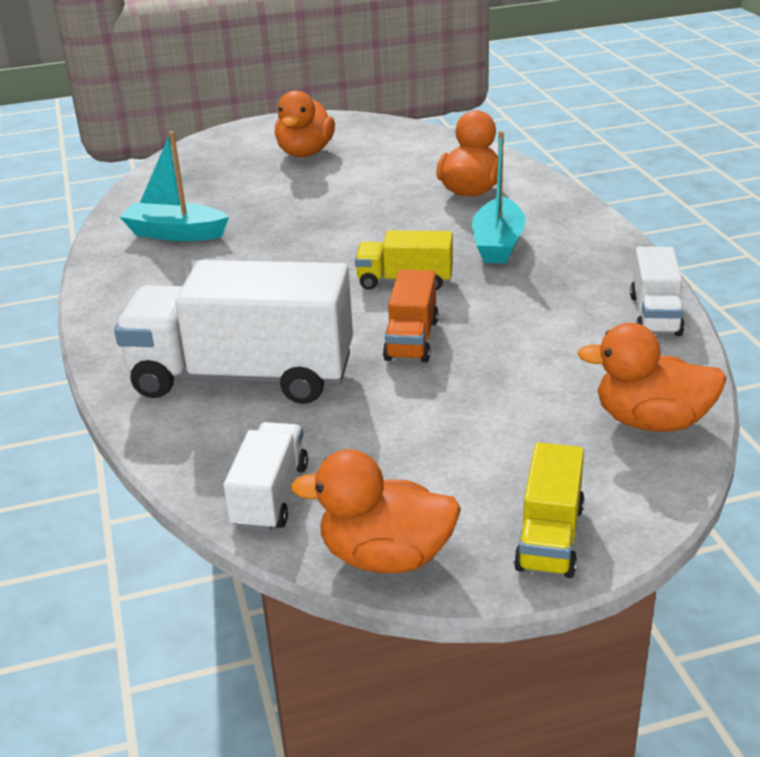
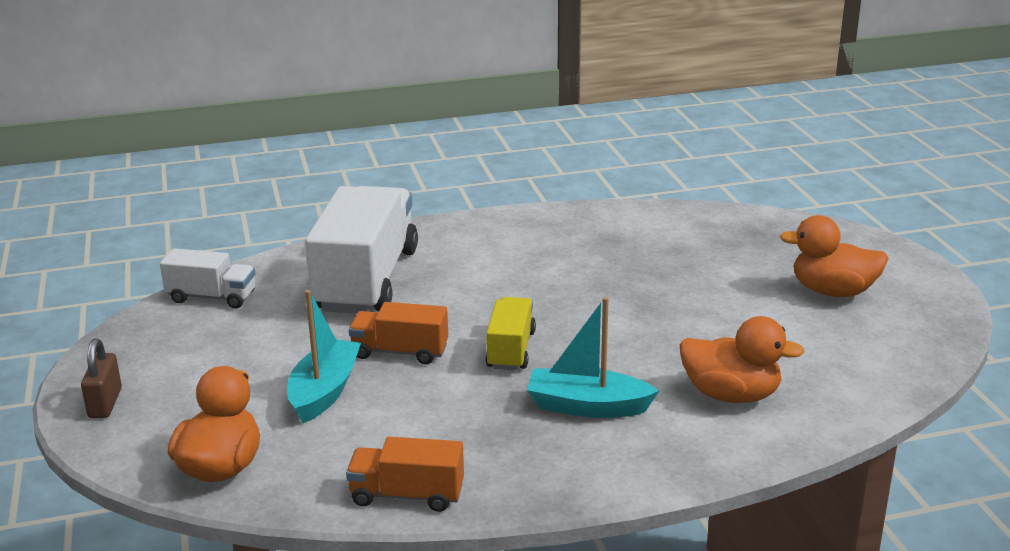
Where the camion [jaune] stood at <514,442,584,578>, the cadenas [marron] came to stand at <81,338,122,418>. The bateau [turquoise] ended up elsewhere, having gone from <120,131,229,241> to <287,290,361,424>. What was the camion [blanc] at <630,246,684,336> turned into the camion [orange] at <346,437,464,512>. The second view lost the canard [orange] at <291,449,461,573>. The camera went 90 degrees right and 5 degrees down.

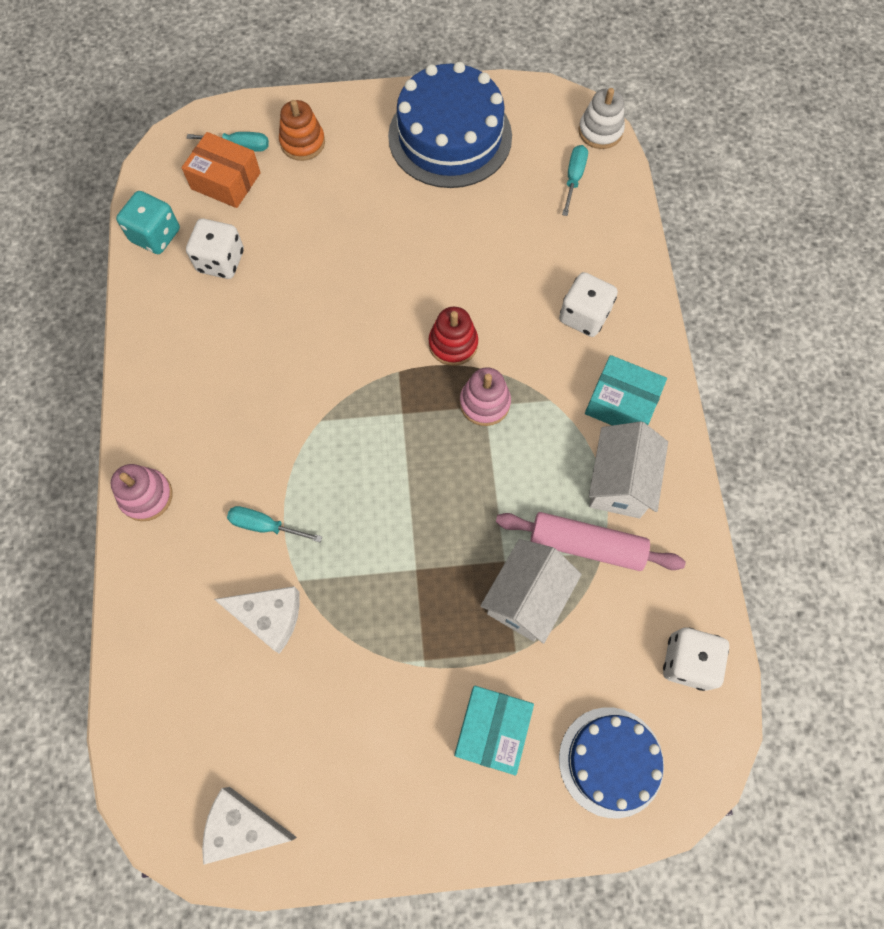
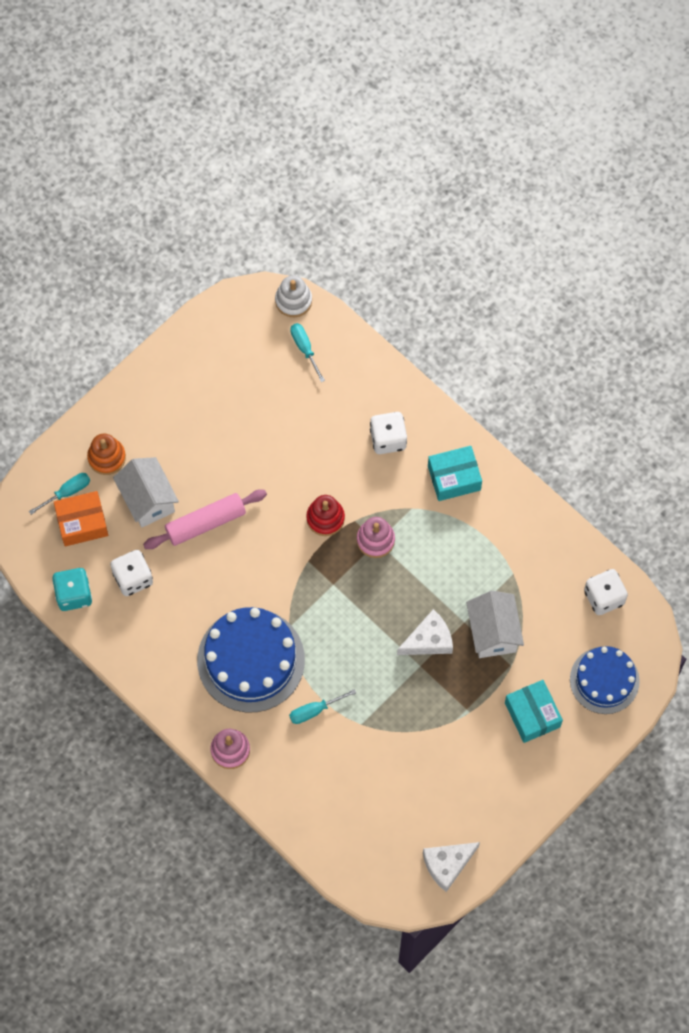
The maison [blanc] ended up elsewhere, having gone from <589,421,668,518> to <113,457,179,528>. The rouleau à pâtisserie [rose] ended up elsewhere, having gone from <496,512,686,571> to <143,490,267,549>. The gâteau [bleu] ended up elsewhere, having gone from <388,62,512,188> to <197,607,305,712>. The fromage [blanc] ended up elsewhere, having gone from <214,586,300,654> to <397,609,453,655>. The camera went 40 degrees left and 0 degrees up.

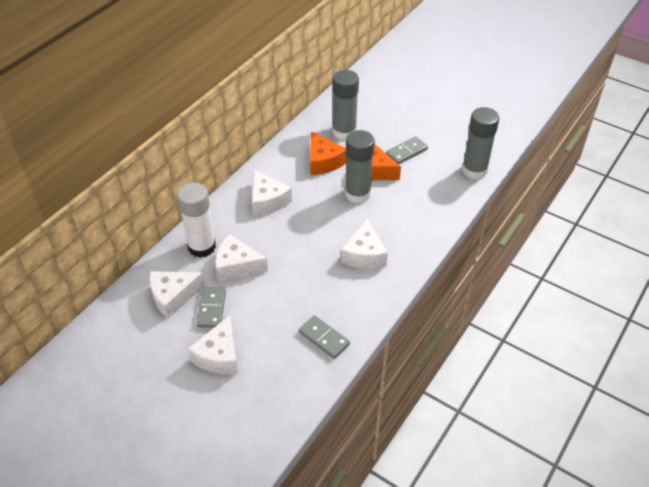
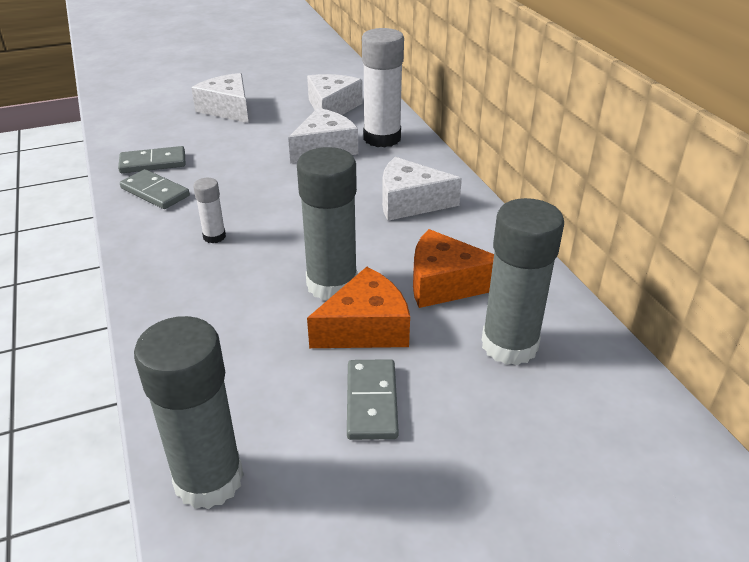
The domino [gris] ended up elsewhere, having gone from <196,287,226,328> to <120,169,190,209>. Where the fromage [blanc] stood at <341,218,388,269>, the bâton de colle [blanc] came to stand at <193,178,226,243>. The camera went 125 degrees right and 10 degrees down.

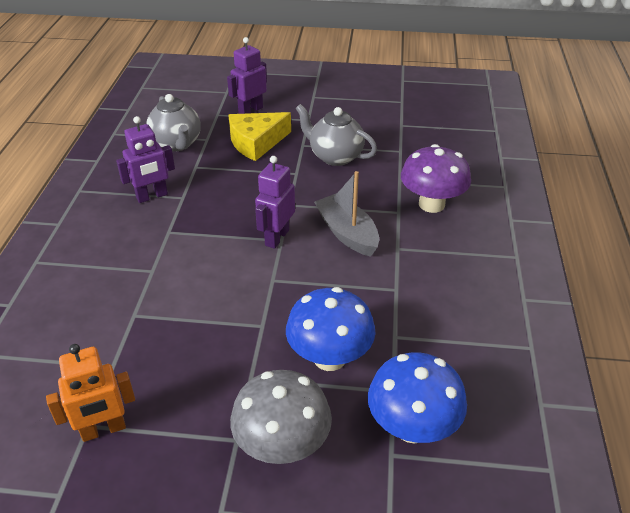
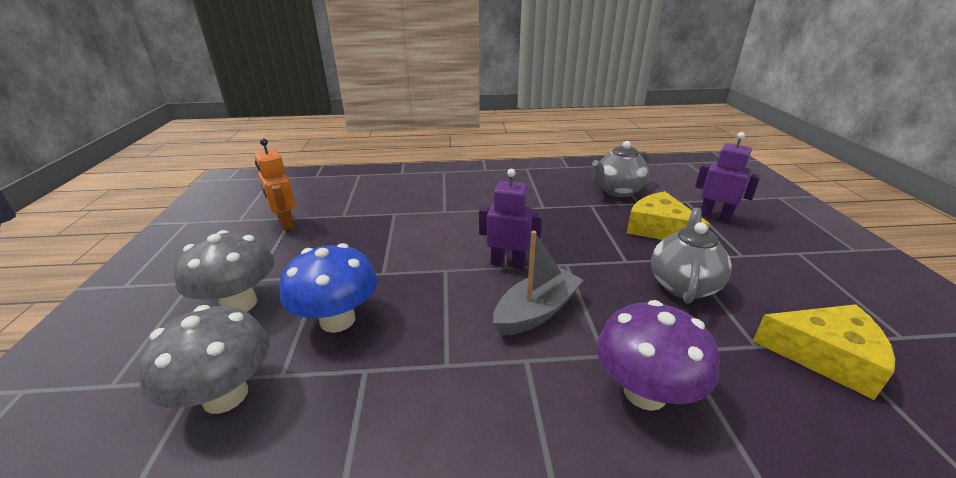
What was the champignon [bleu] at <368,352,467,444> turned into the champignon [gris] at <138,305,270,414>. The second view gained the fromage [jaune] at <753,304,895,400>. The second view lost the robot [violet] at <116,116,175,203>. The camera went 80 degrees right and 10 degrees down.

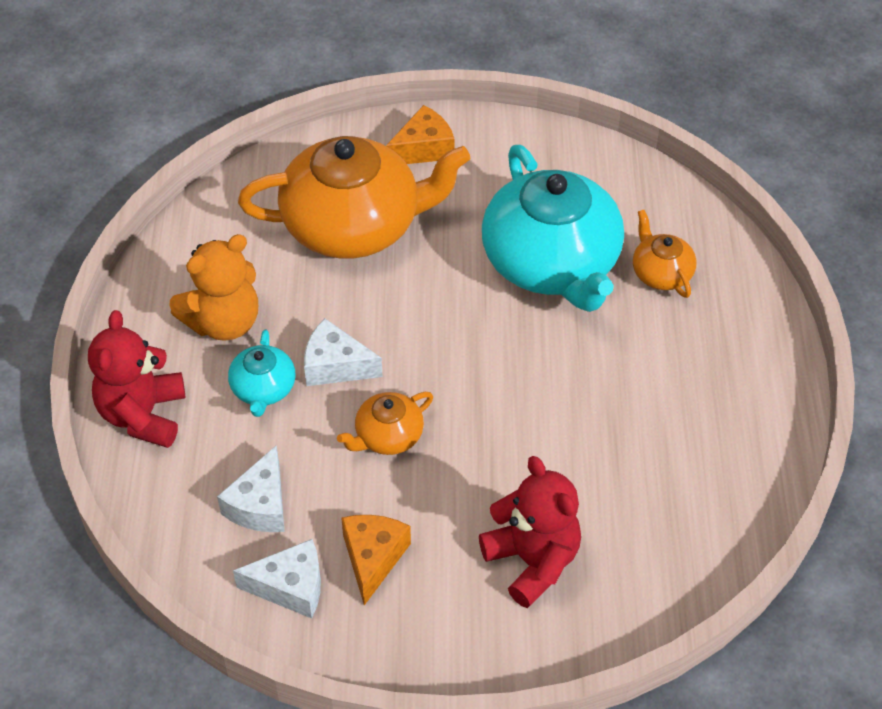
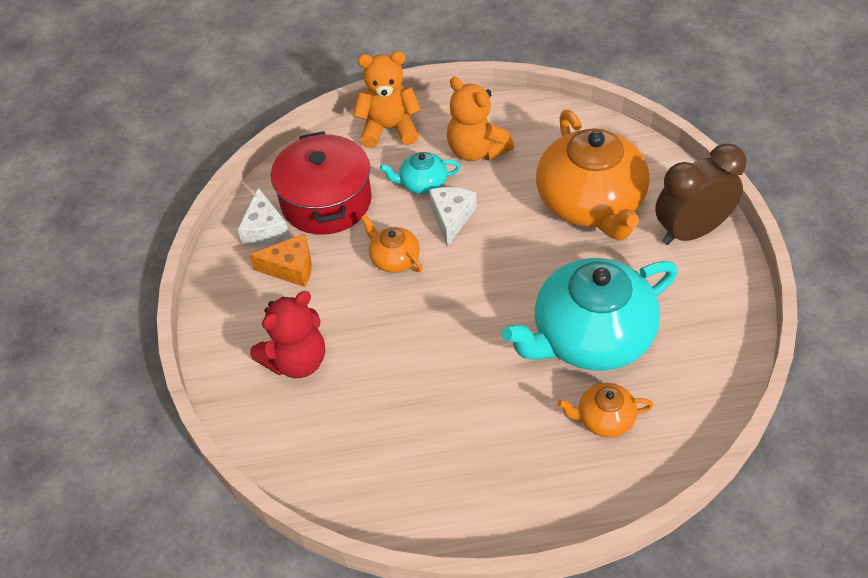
Where the fromage [blanc] stood at <217,445,285,532>, the marmite [rouge] came to stand at <271,131,372,235>. What was the ours en peluche [rouge] at <88,310,185,448> turned into the ours en peluche [orange] at <353,51,421,148>. The théière [orange] at <633,210,697,298> ended up facing another way, 150 degrees counterclockwise from before. Where the fromage [orange] stood at <386,105,455,164>, the réveil [marron] came to stand at <655,144,746,245>. The camera went 85 degrees right and 0 degrees up.

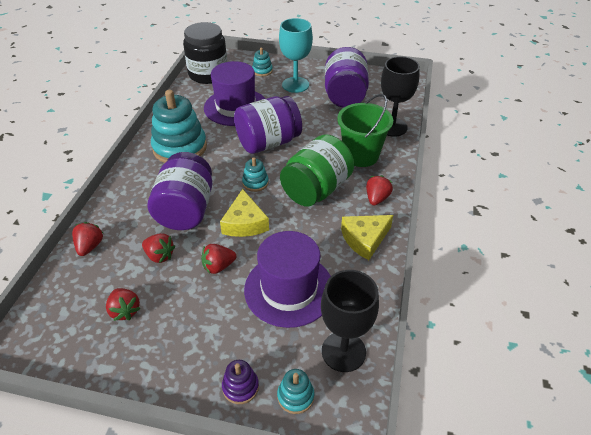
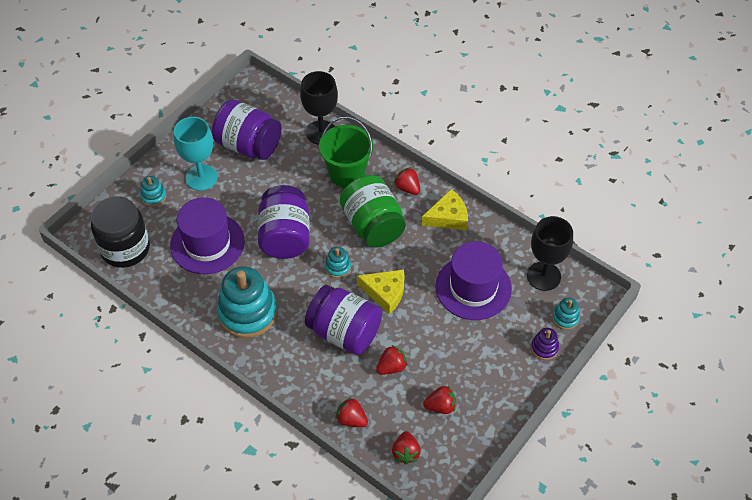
The fraise [rouge] ended up elsewhere, having gone from <201,244,236,274> to <392,431,421,464>. The fromage [jaune] at <341,215,393,260> ended up facing another way, 105 degrees counterclockwise from before. The camera went 65 degrees left and 10 degrees up.

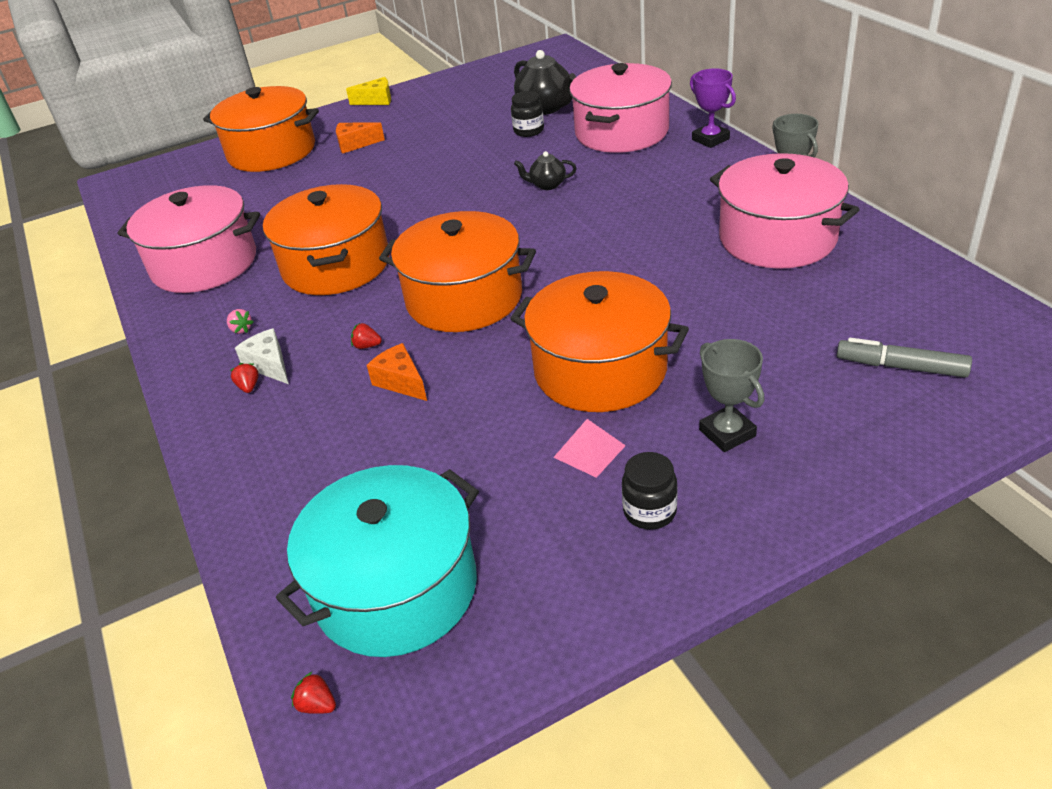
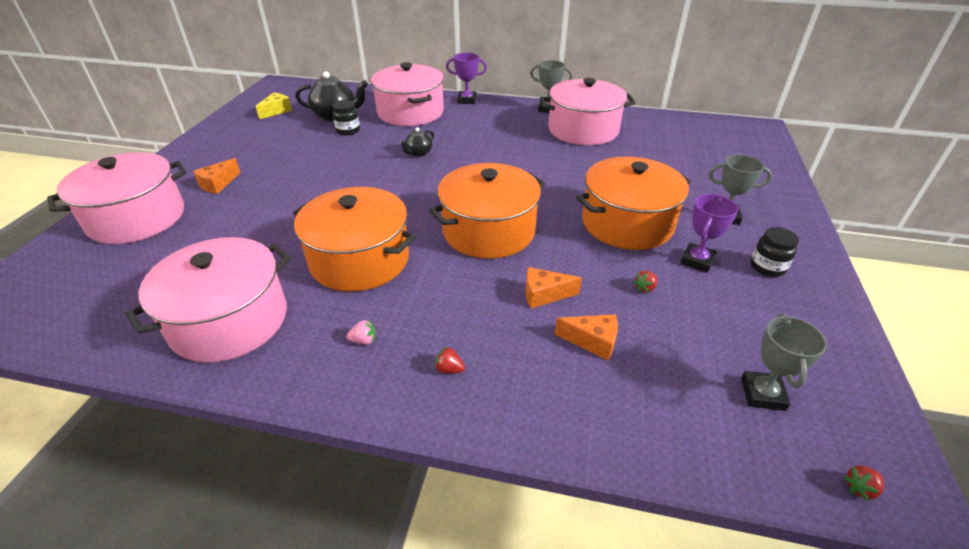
What was the marmite [orange] at <203,86,319,172> turned into the marmite [rose] at <47,152,186,244>. The fromage [jaune] ended up elsewhere, having gone from <346,77,391,105> to <256,92,292,119>. The second view gained the fromage [orange] at <555,314,618,360>. The fraise [rouge] ended up elsewhere, having gone from <351,323,382,349> to <633,271,658,293>. Where the pyramide [rose] stood at <553,419,626,478>, the trophée [violet] came to stand at <680,194,738,273>. Where the marmite [turquoise] stood at <276,465,479,657>, the trophée [gris] came to stand at <741,314,827,411>. The second view lost the fromage [blanc] at <235,328,289,384>. The second view lost the feutre [gris] at <837,338,972,378>. The camera went 55 degrees left and 0 degrees up.

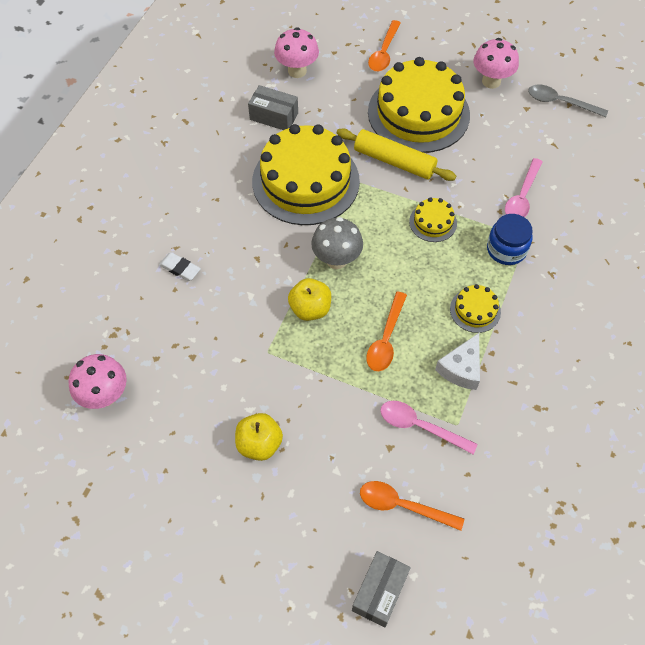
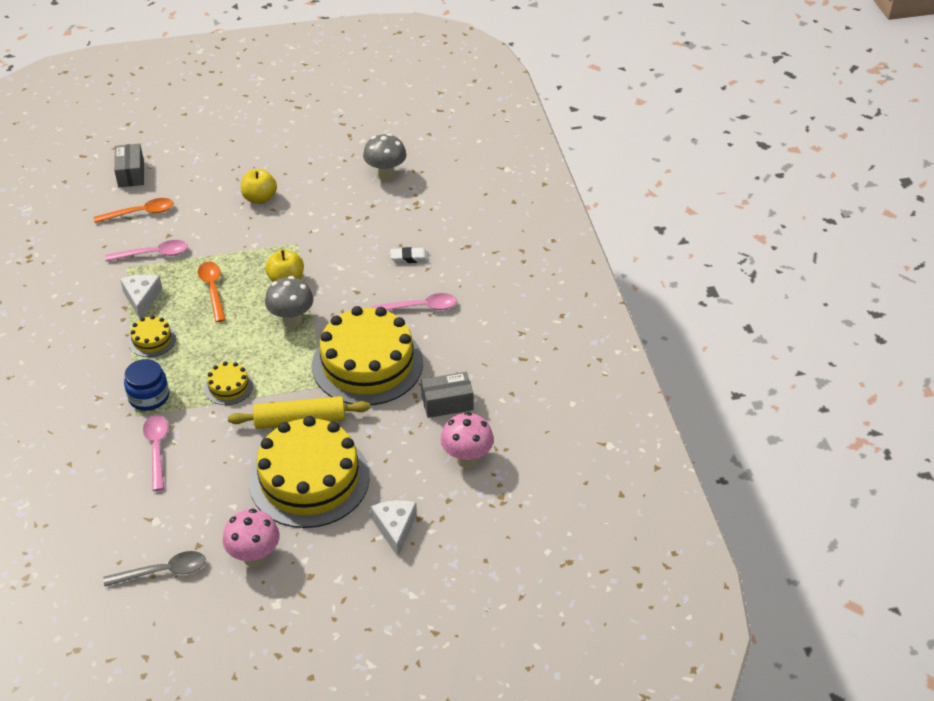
What was the champignon [rose] at <68,354,127,409> turned into the champignon [gris] at <363,133,406,181>. The second view gained the cuillère [rose] at <371,293,457,310>. Where the cuillère [orange] stood at <368,20,401,71>, the fromage [blanc] came to stand at <371,500,417,557>. The camera went 145 degrees right and 15 degrees down.

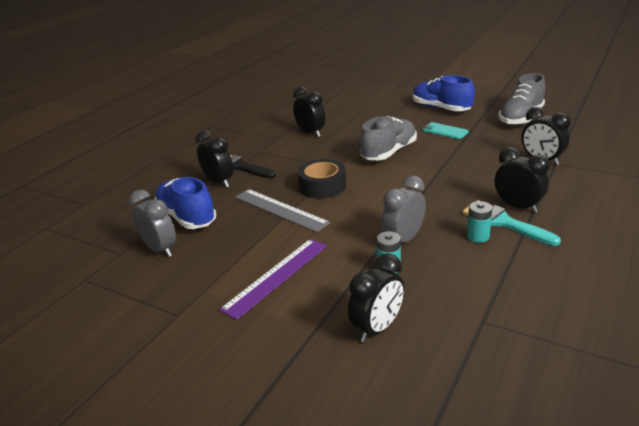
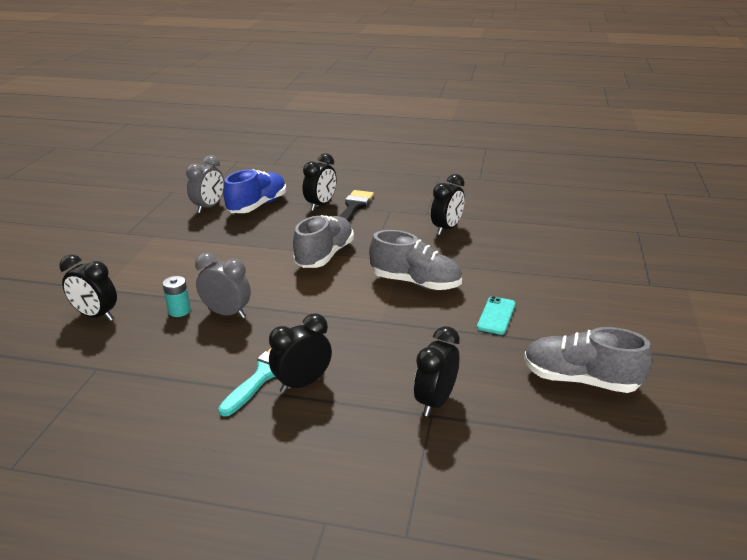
The réveil [noir] at <495,147,550,213> ended up facing another way, 150 degrees counterclockwise from before. Where the ruban adhésif [noir] stood at <298,159,346,199>, the chaussure [gris] came to stand at <293,215,354,268>. The second view lost the règle [violet] at <219,239,327,320>. The second view lost the règle [gris] at <235,189,330,232>. The second view lost the chaussure [bleu] at <413,75,475,111>. The second view lost the pile [turquoise] at <467,201,492,243>. The camera went 70 degrees right and 0 degrees up.

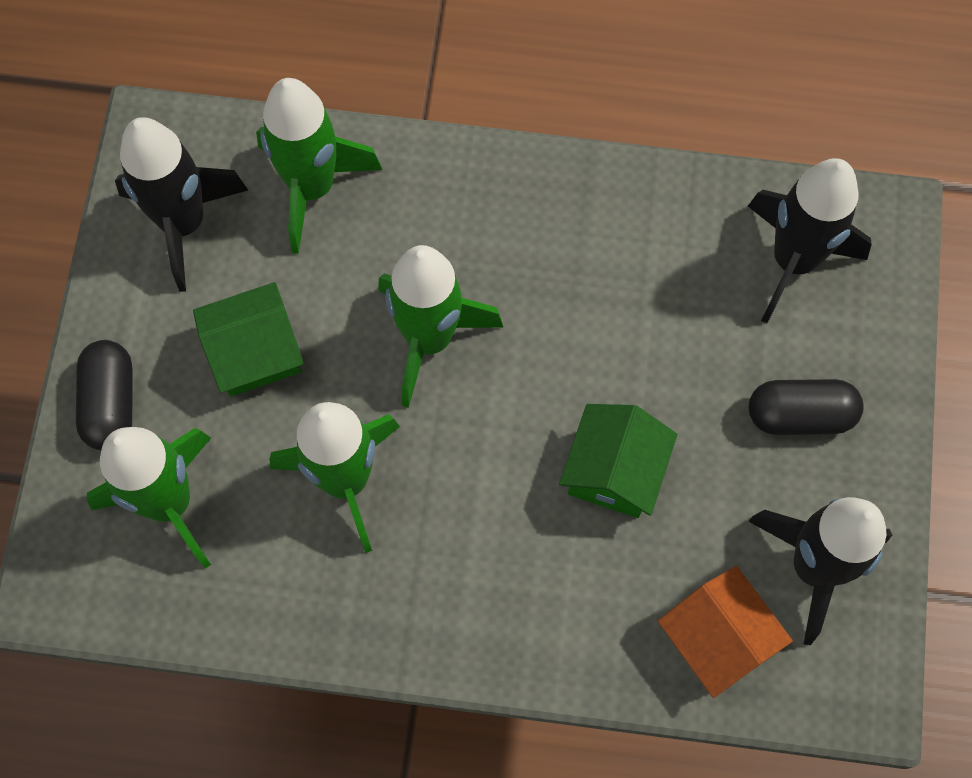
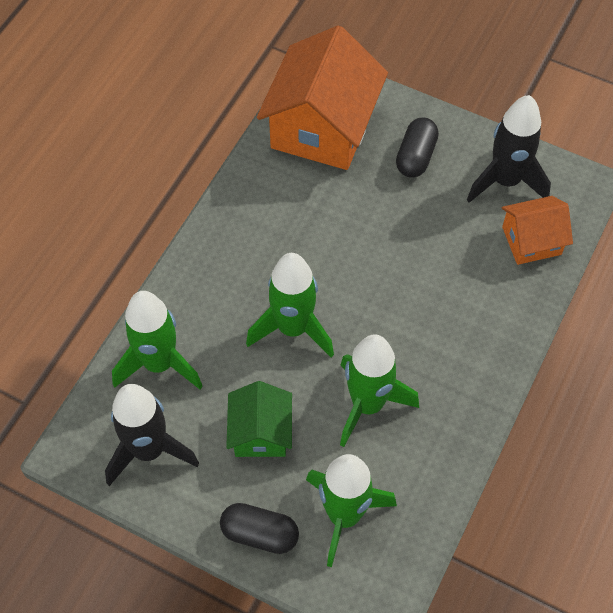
Where the fusée [noir] stood at <748,158,872,323>, the maison [orange] came to stand at <257,25,388,170>. The second view lost the maison [vert] at <559,404,677,518>. The camera went 70 degrees left and 10 degrees down.

